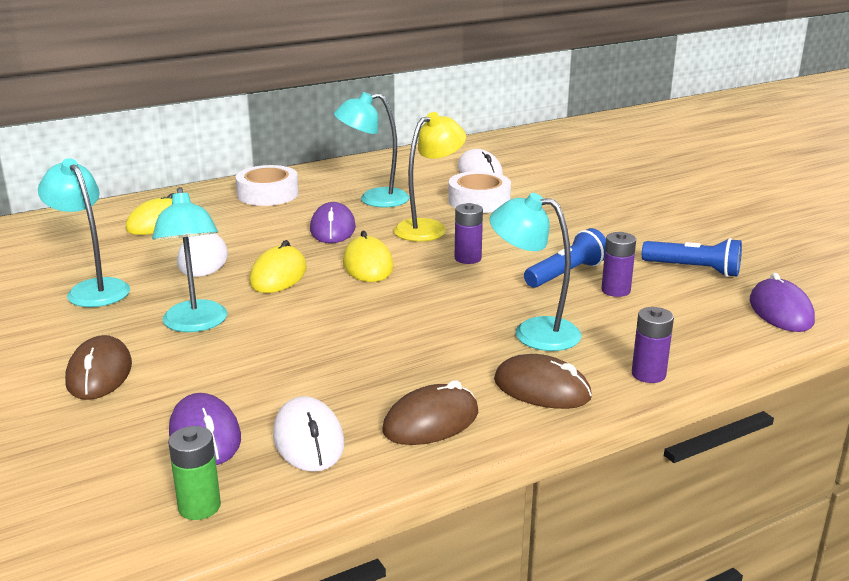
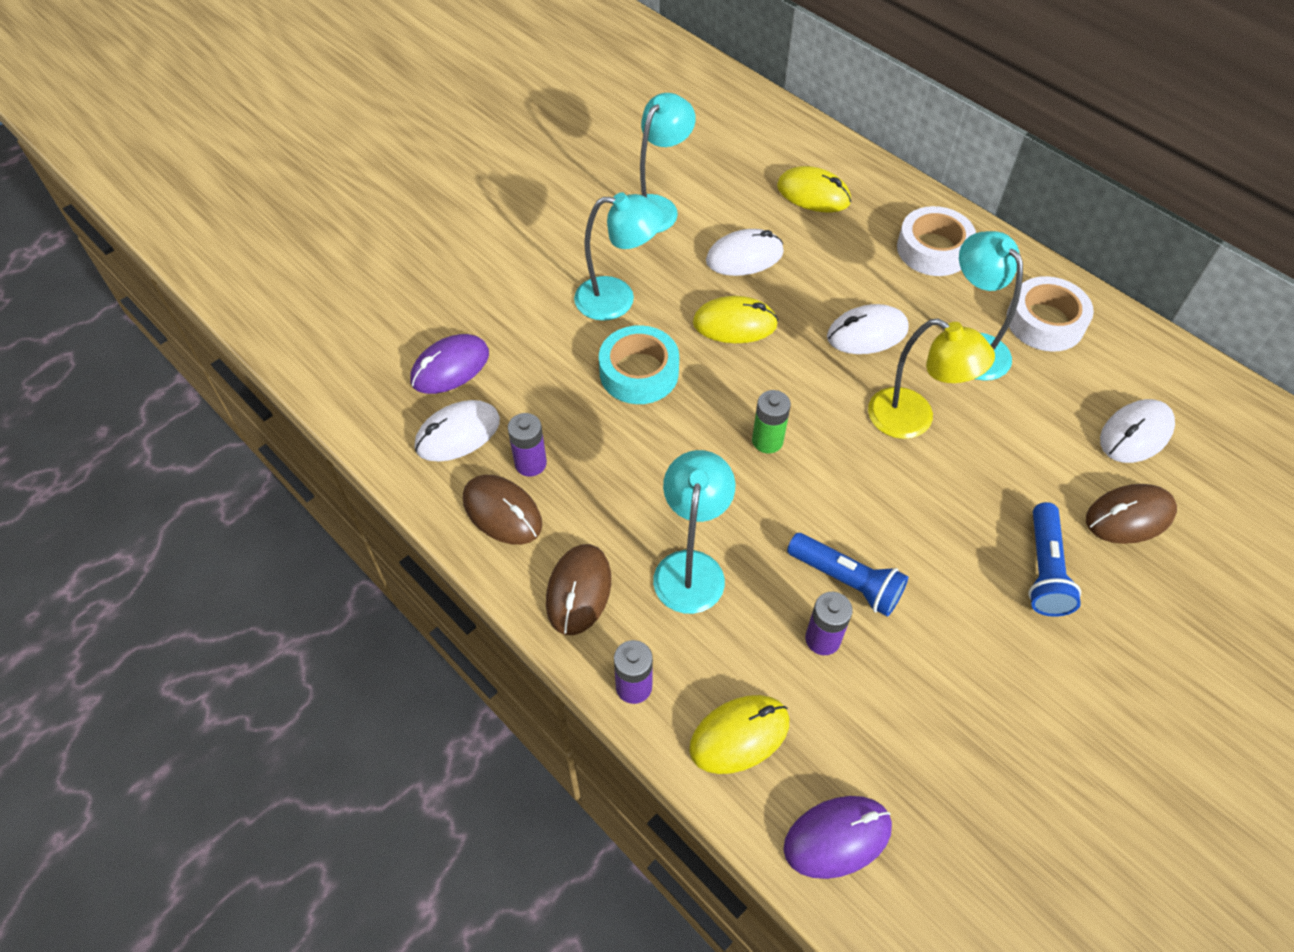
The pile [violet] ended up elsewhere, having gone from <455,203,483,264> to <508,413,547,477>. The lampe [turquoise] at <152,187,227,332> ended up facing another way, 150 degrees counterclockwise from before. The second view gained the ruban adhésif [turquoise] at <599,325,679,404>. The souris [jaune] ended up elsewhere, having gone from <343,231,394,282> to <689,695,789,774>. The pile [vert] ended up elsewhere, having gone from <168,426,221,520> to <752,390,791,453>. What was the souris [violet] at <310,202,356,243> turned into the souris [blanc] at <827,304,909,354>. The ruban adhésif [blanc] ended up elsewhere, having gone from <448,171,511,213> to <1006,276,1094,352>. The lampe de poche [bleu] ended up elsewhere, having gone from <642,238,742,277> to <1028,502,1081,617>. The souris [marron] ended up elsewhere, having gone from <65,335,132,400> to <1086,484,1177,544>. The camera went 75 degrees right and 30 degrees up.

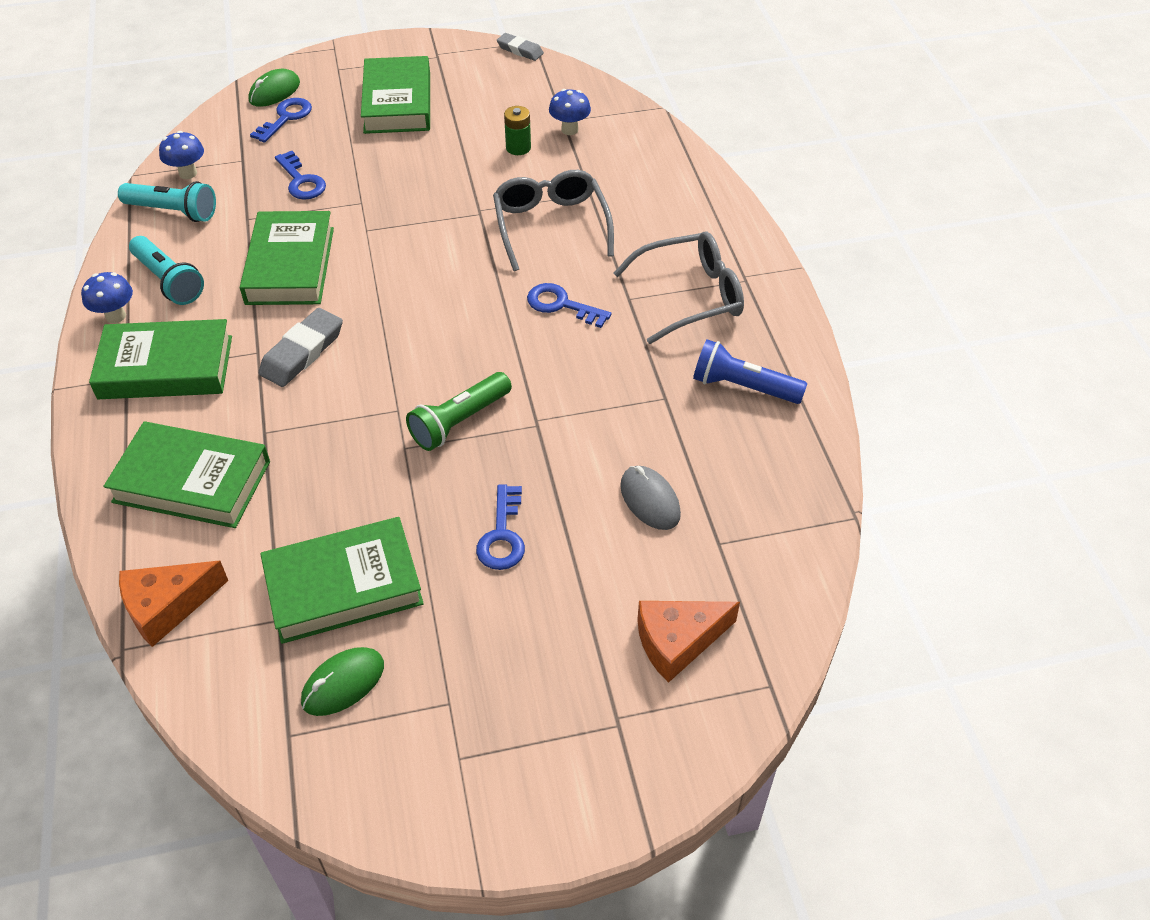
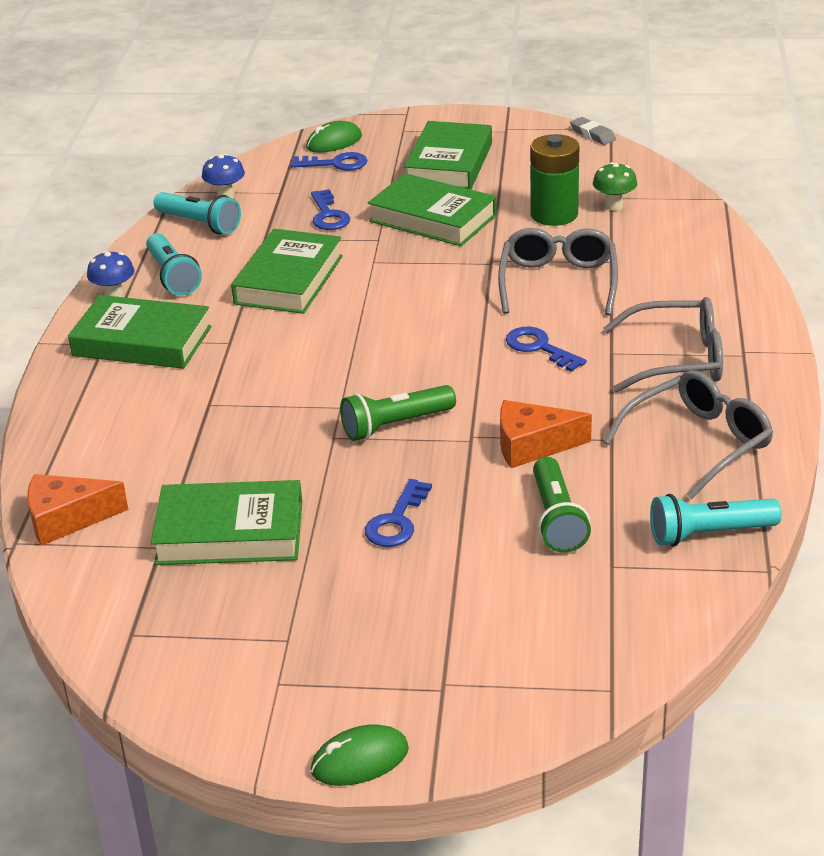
The clé [bleu] at <250,98,312,143> ended up facing another way, 45 degrees clockwise from before. The souris [vert] ended up elsewhere, having gone from <301,647,384,716> to <311,725,409,786>. The livre [vert] ended up elsewhere, having gone from <103,421,270,528> to <368,173,497,246>. The fromage [orange] ended up elsewhere, having gone from <637,601,740,683> to <500,400,592,468>. The size of the pile [vert] at <504,106,531,155> changed by a factor of 1.79. Where the souris [gris] stood at <620,466,681,530>, the lampe de poche [vert] came to stand at <533,457,591,553>. What was the champignon [bleu] at <549,89,591,135> turned into the champignon [vert] at <593,162,637,211>. Where the lampe de poche [bleu] stood at <693,339,807,404>, the lunettes [gris] came to stand at <604,370,773,499>. The second view gained the lampe de poche [turquoise] at <650,494,782,547>. The second view lost the gomme [gris] at <259,308,343,387>. The camera went 20 degrees right and 15 degrees down.

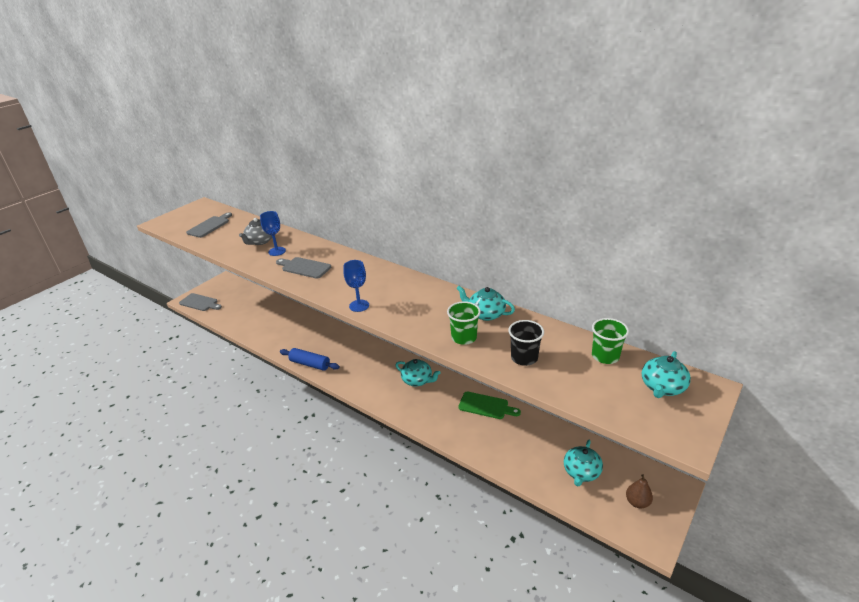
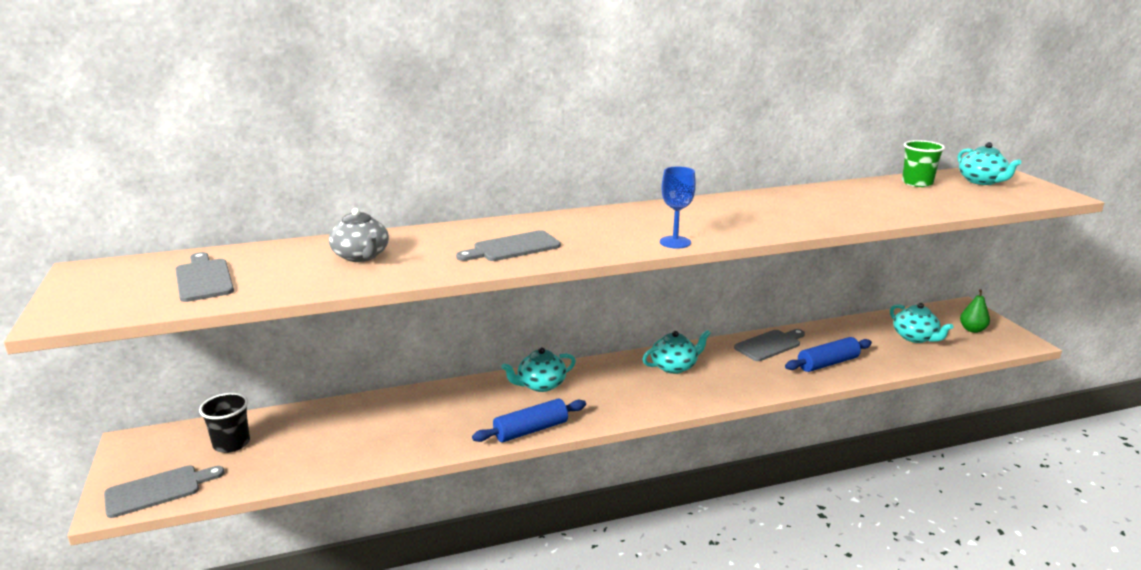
The gobelet [noir] ended up elsewhere, having gone from <508,320,544,366> to <199,393,250,453>. The théière [turquoise] ended up elsewhere, having gone from <456,286,515,321> to <501,347,576,392>. What was the planche à découper [vert] at <458,392,521,419> turned into the planche à découper [gris] at <734,329,805,361>. The second view gained the rouleau à pâtisserie [bleu] at <785,337,872,372>. What was the poire [marron] at <626,474,653,509> turned into the poire [vert] at <960,289,990,333>. The second view lost the verre à pied [bleu] at <260,211,286,256>. The second view lost the gobelet [vert] at <447,301,481,345>. The camera went 55 degrees left and 10 degrees down.

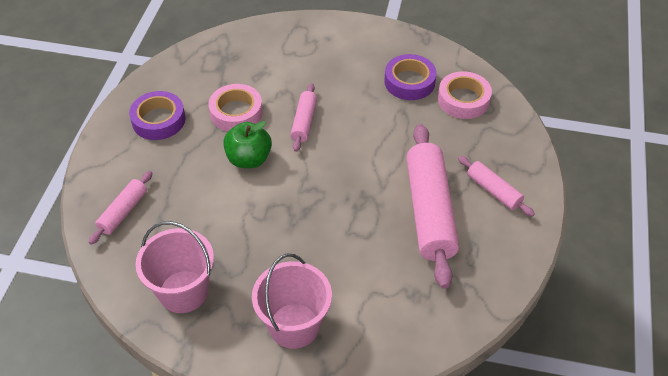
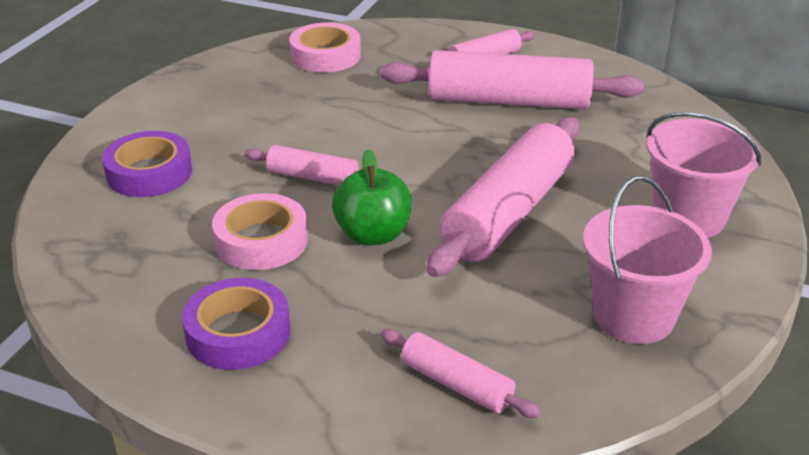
The ruban adhésif [violet] ended up elsewhere, having gone from <384,54,437,100> to <102,131,192,197>. The second view gained the rouleau à pâtisserie [rose] at <426,117,580,277>. The camera went 80 degrees left and 15 degrees down.

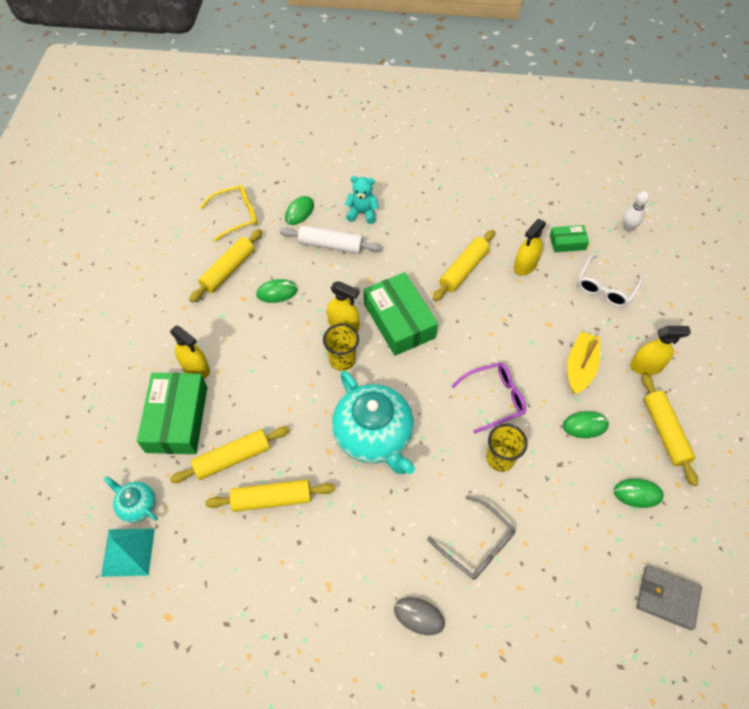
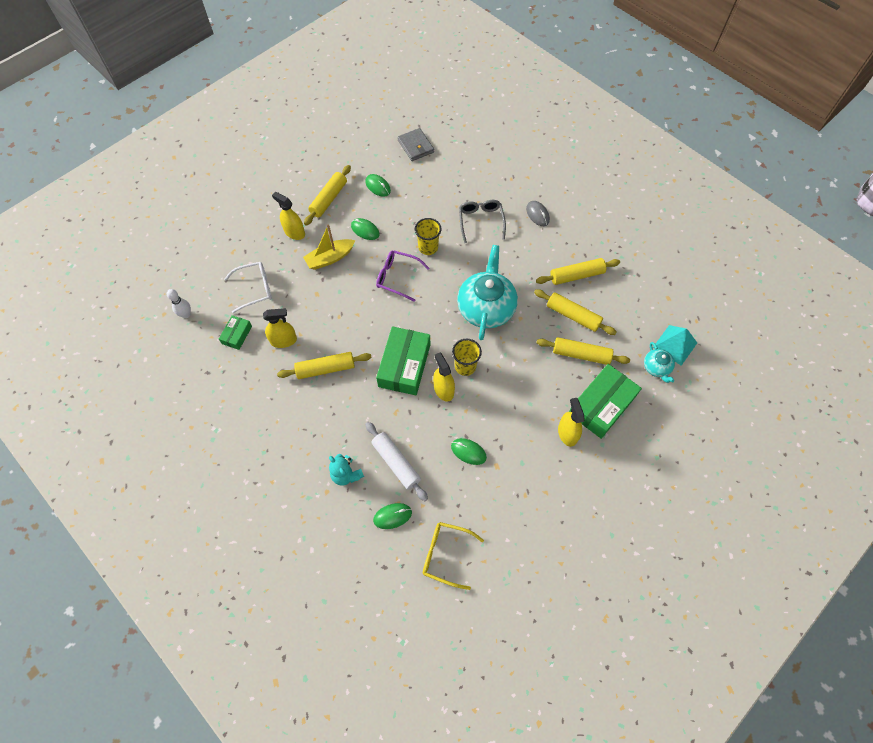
The boîte [vert] at <549,225,589,252> ended up facing another way, 75 degrees clockwise from before. The rouleau à pâtisserie [jaune] ended up elsewhere, having gone from <189,229,262,303> to <536,258,620,285>. The camera went 140 degrees left and 5 degrees up.

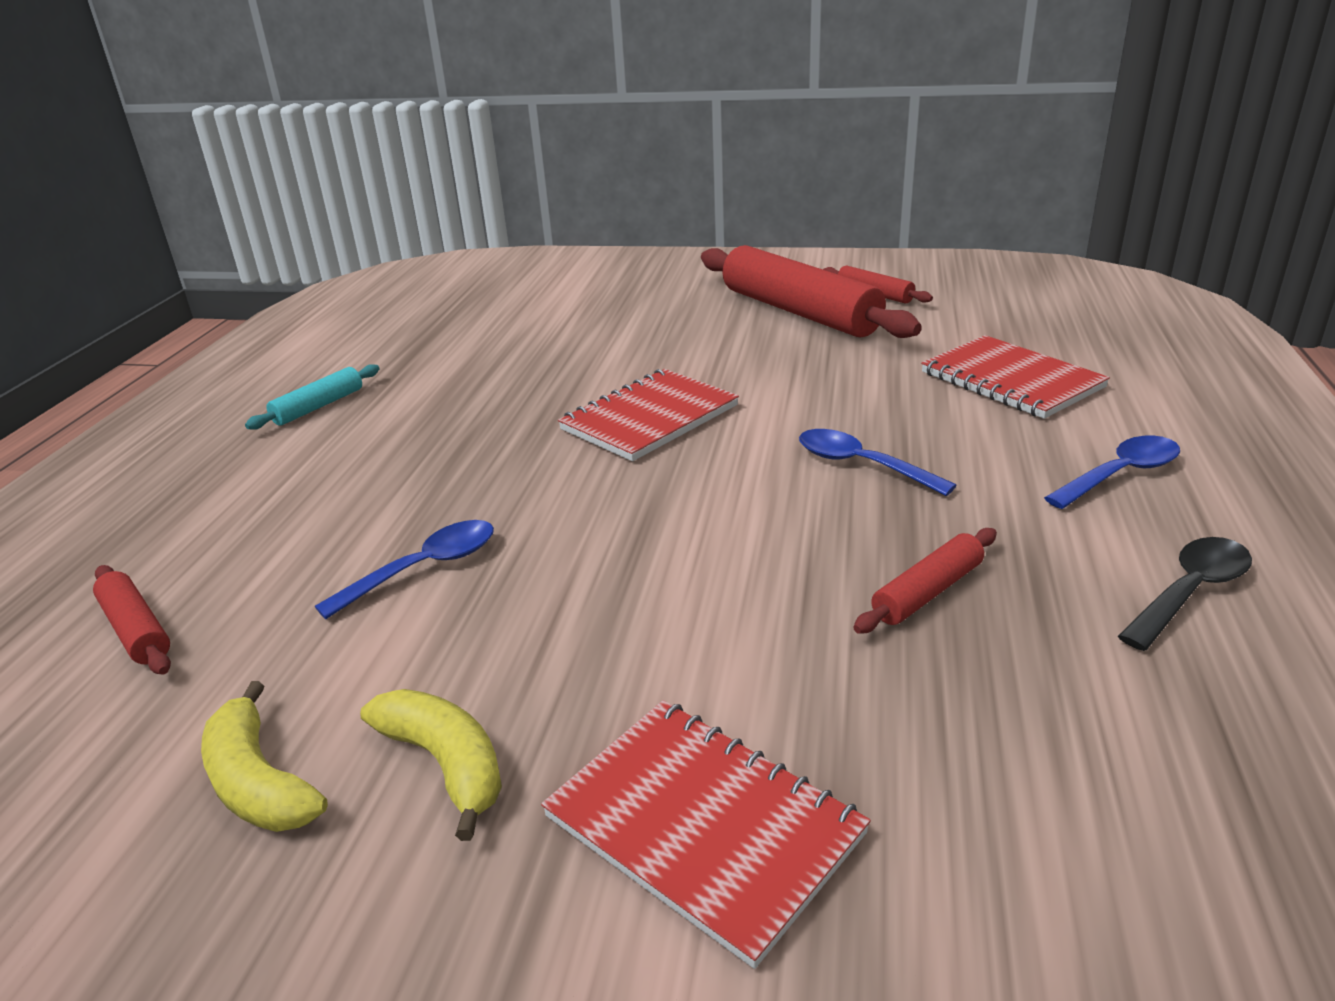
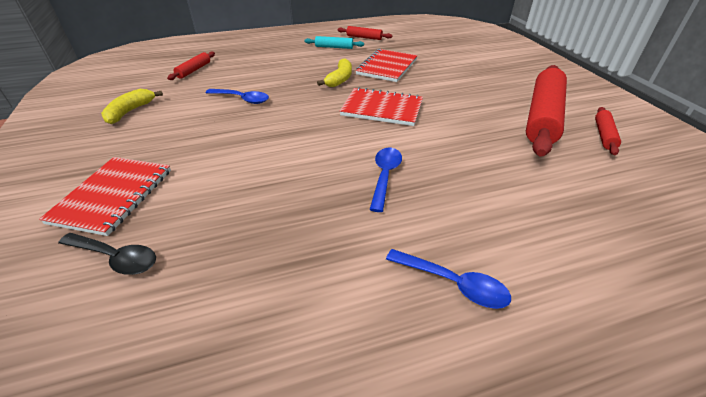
The cuillère [noir] ended up elsewhere, having gone from <1118,537,1252,651> to <58,233,156,275>. The banane [jaune] ended up elsewhere, having gone from <360,689,502,841> to <317,58,352,87>. The rouleau à pâtisserie [rouge] ended up elsewhere, having gone from <854,528,997,634> to <338,26,392,40>. The carnet [rouge] ended up elsewhere, having gone from <921,335,1110,419> to <356,49,418,82>. The camera went 60 degrees right and 10 degrees up.

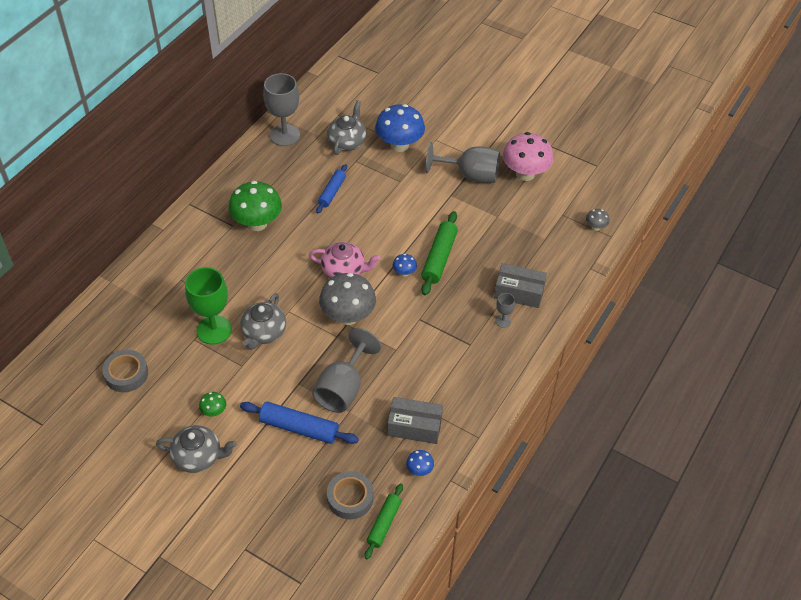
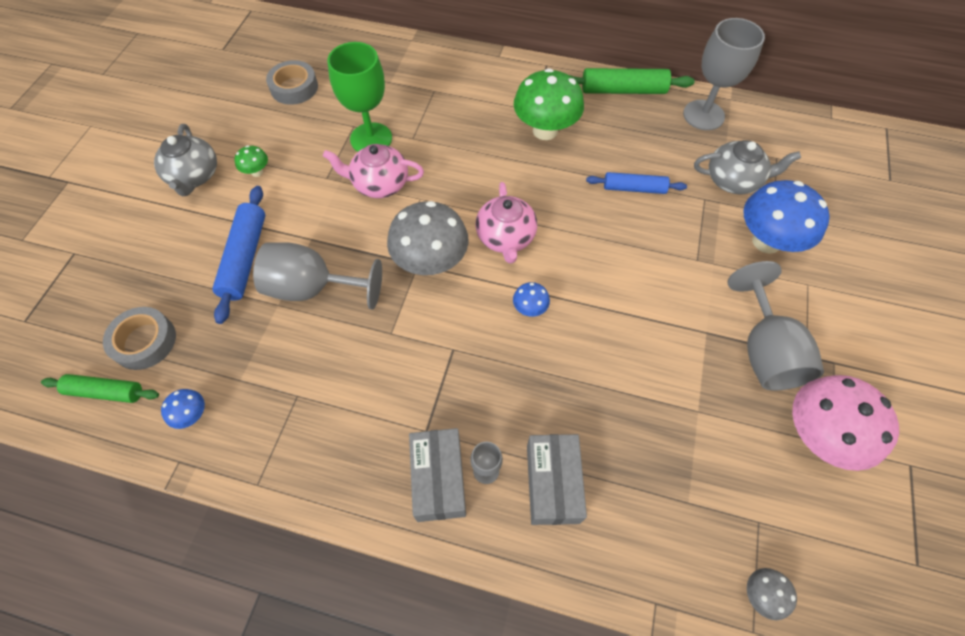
What was the théière [gris] at <240,293,286,350> turned into the théière [rose] at <323,144,424,198>. The boîte [gris] ended up elsewhere, having gone from <387,397,443,444> to <409,428,466,522>. The rouleau à pâtisserie [vert] ended up elsewhere, having gone from <421,211,458,295> to <569,68,695,94>. The camera went 75 degrees right and 10 degrees up.

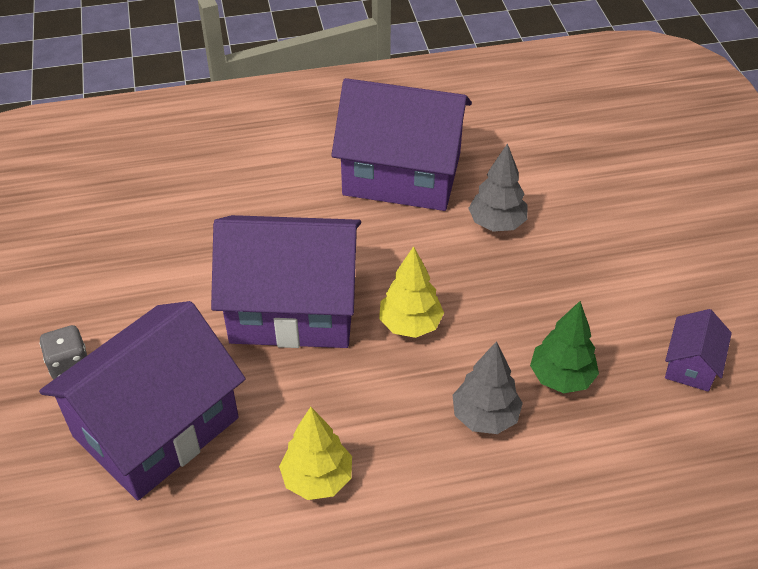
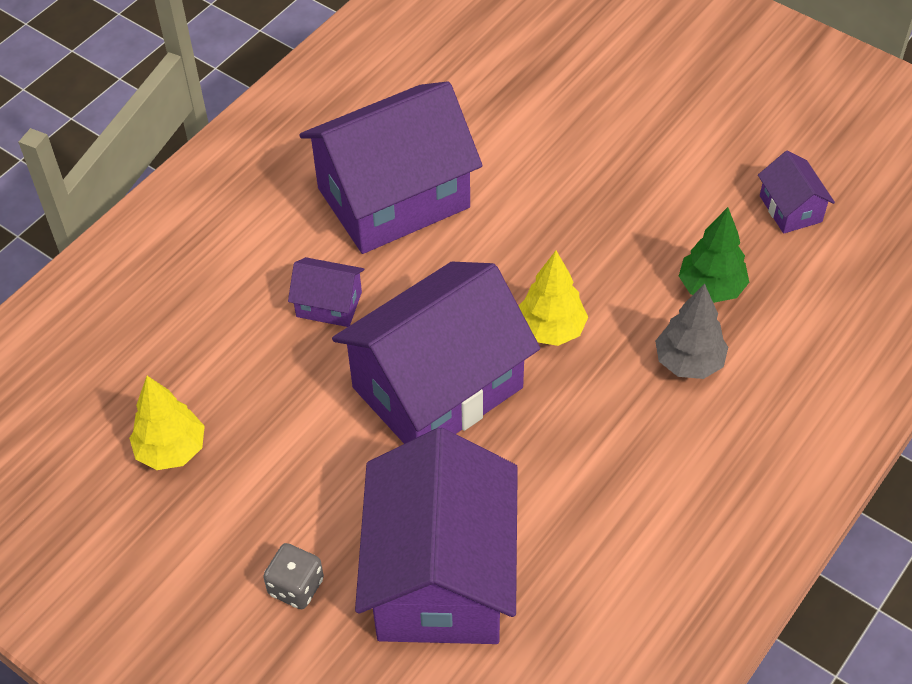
The arbre [jaune] ended up elsewhere, having gone from <279,407,352,500> to <129,376,205,470>. The second view gained the maison [violet] at <288,257,364,327>. The second view lost the arbre [gris] at <468,143,528,232>. The camera went 40 degrees left and 5 degrees up.

